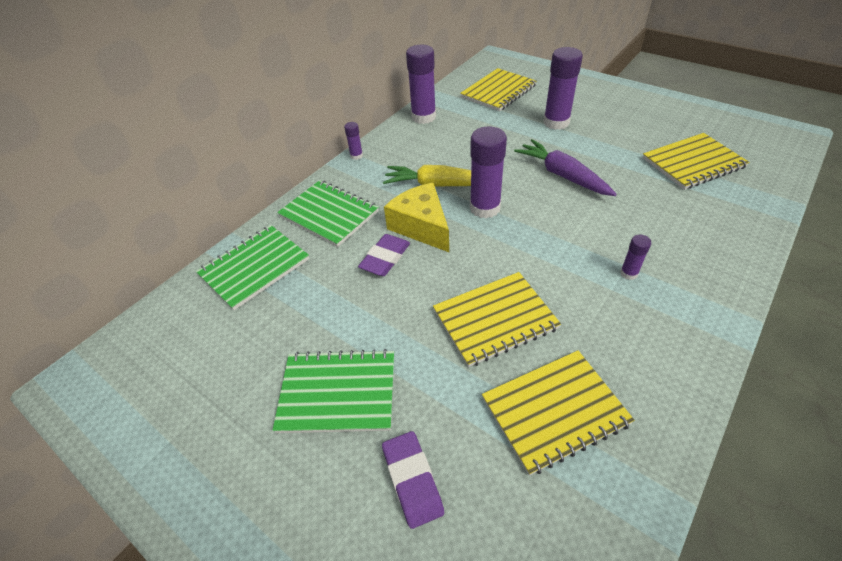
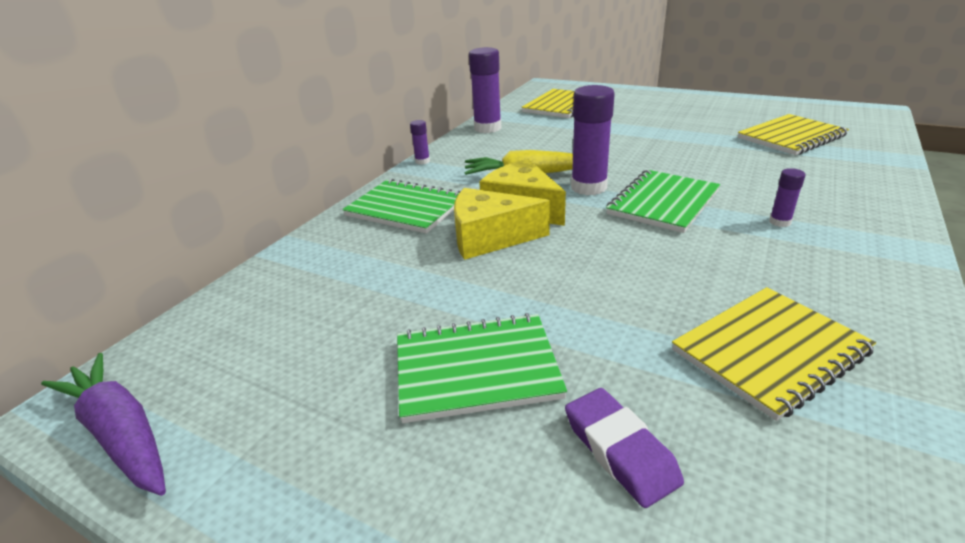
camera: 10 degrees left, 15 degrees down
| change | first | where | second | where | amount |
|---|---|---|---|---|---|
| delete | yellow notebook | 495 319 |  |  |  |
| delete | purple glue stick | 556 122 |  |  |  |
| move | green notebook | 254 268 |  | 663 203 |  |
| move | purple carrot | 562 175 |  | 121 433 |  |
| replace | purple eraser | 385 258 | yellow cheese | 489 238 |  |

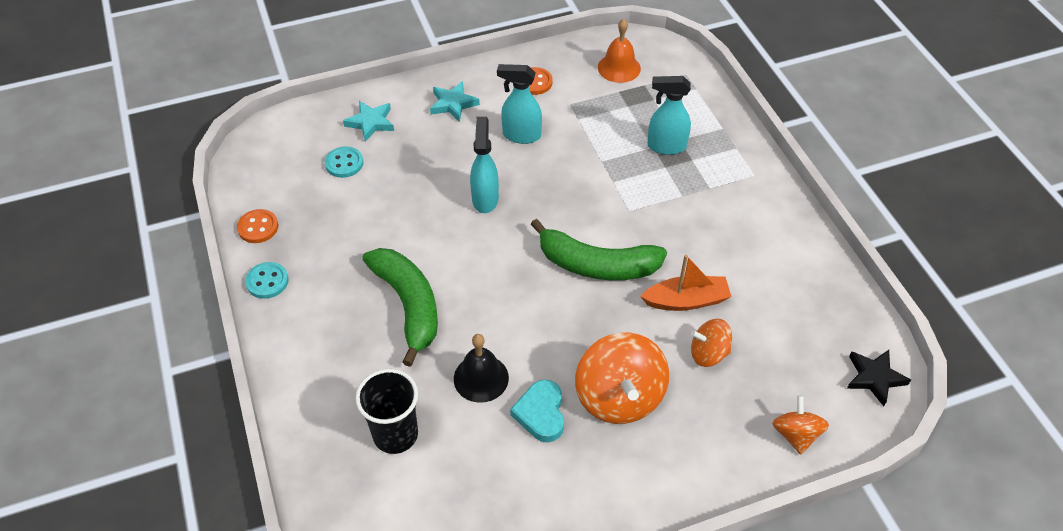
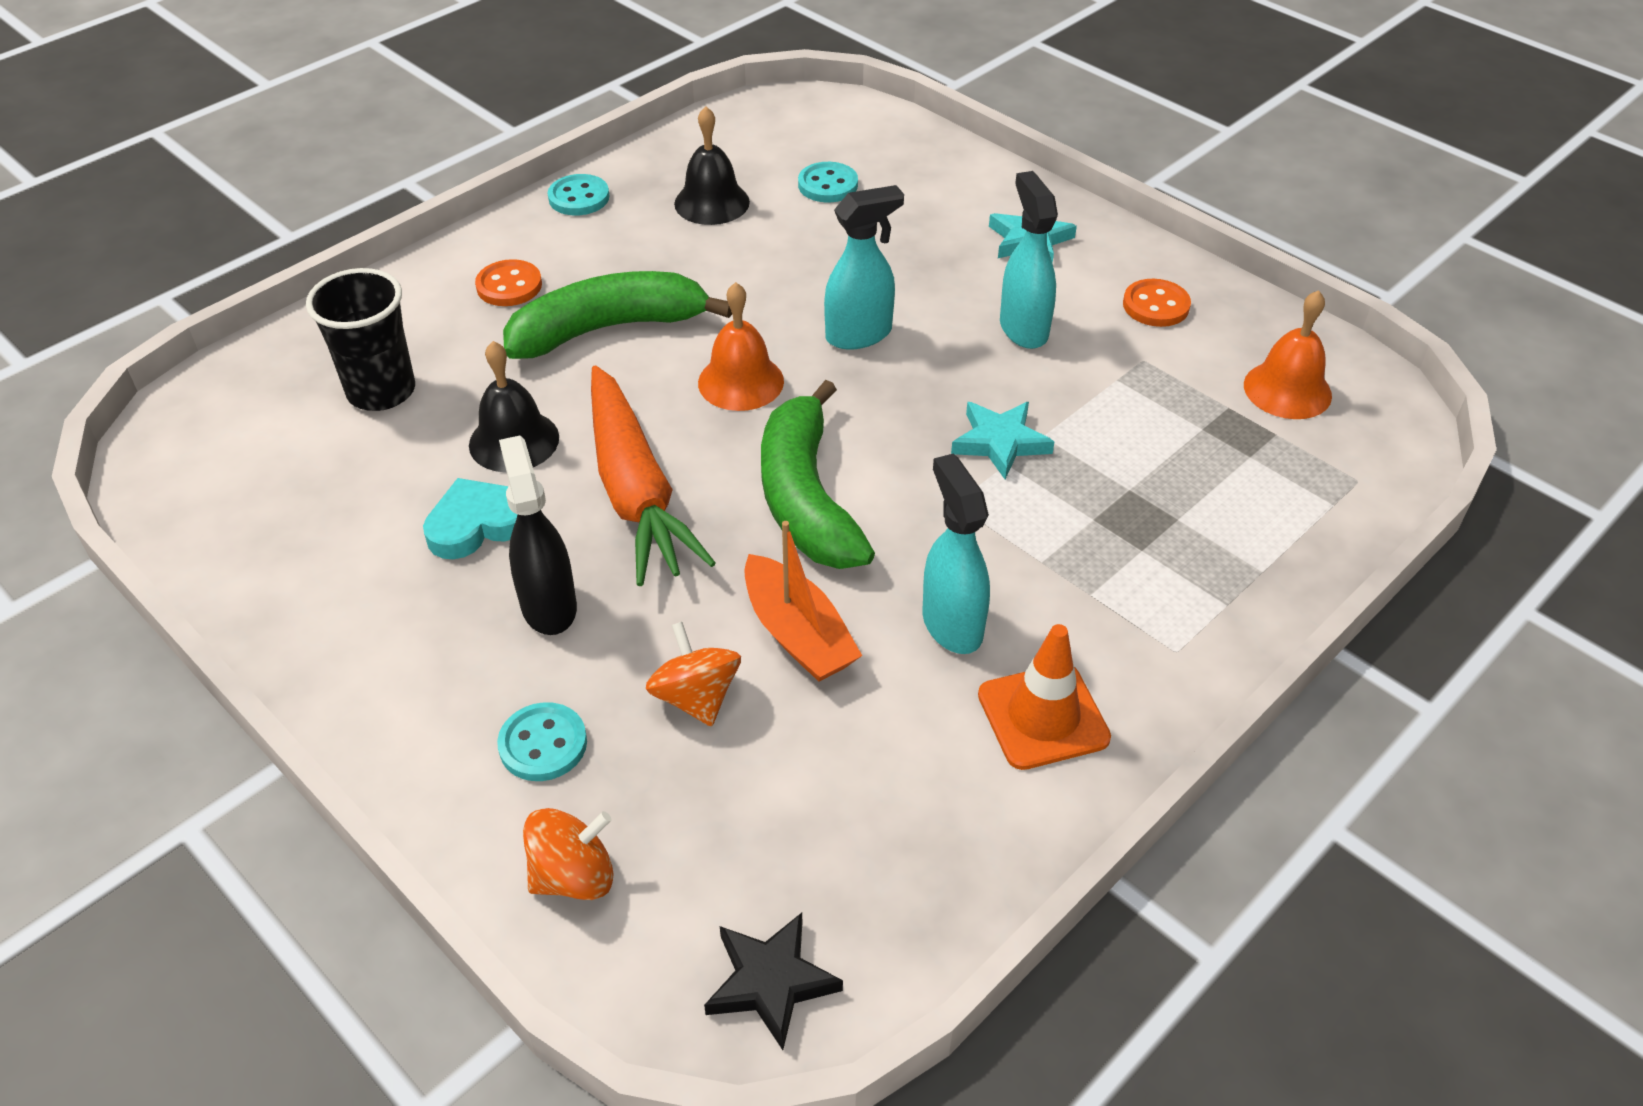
camera: 65 degrees right, 5 degrees down
| change | first | where | second | where | amount |
|---|---|---|---|---|---|
| insert |  |  | turquoise button | 543 744 |  |
| insert |  |  | orange carrot | 636 491 |  |
| insert |  |  | black bell | 712 202 |  |
| insert |  |  | orange bell | 741 382 |  |
| insert |  |  | orange traffic cone | 1043 716 |  |
| move | orange button | 258 227 |  | 509 286 |  |
| move | turquoise star | 371 123 |  | 1000 442 |  |
| move | turquoise spray bottle | 666 146 |  | 952 624 |  |
| replace | orange spinning top | 619 397 | black spray bottle | 548 606 |  |
| rotate | green banana | 408 305 |  | 608 329 | 150 degrees counterclockwise |

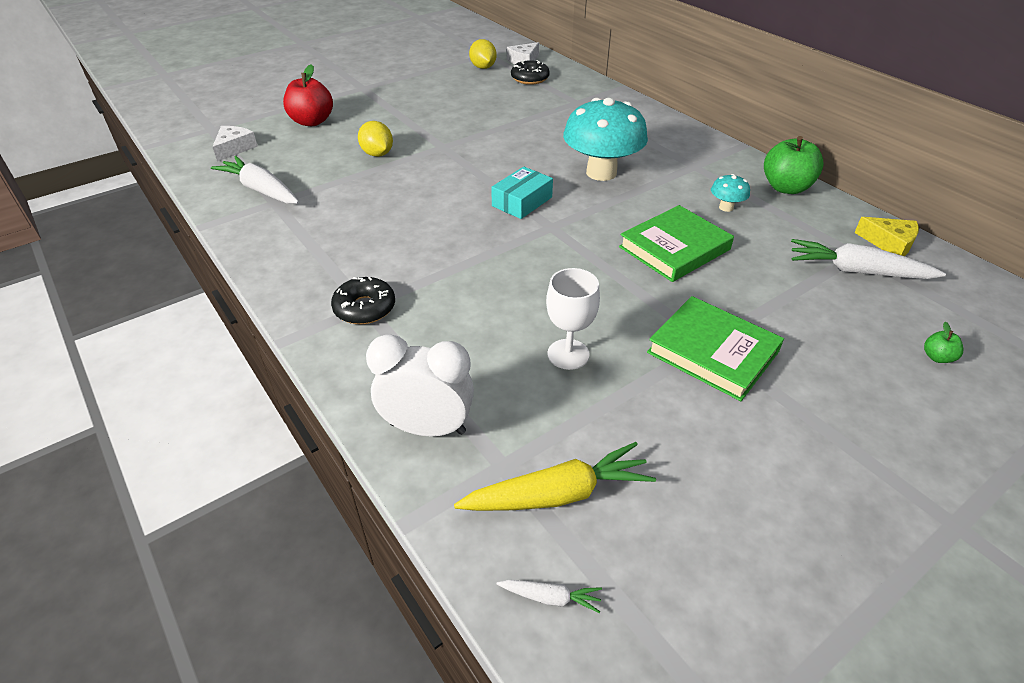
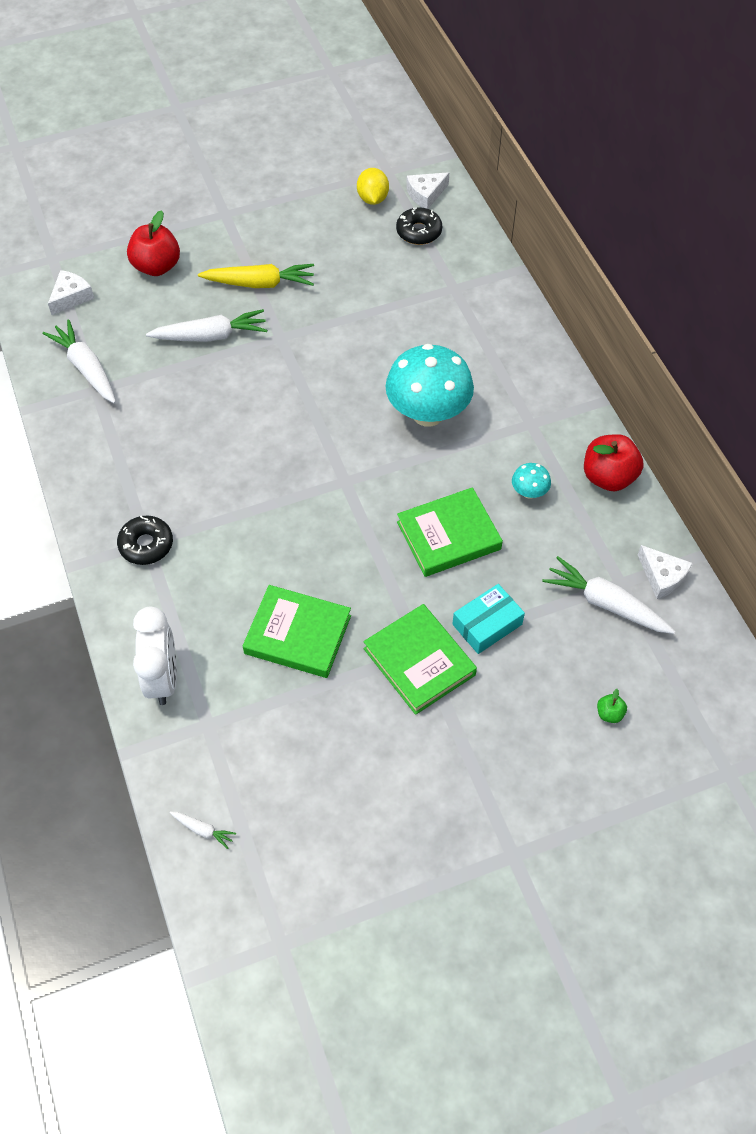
camera: 15 degrees right, 15 degrees up
| change | first | where | second | where | amount |
|---|---|---|---|---|---|
| move | yellow carrot | 558 494 |  | 260 283 |  |
| move | turquoise box | 522 201 |  | 487 624 |  |
| replace | yellow lemon | 377 154 | white carrot | 210 336 |  |
| replace | white goblet | 568 354 | green book | 297 635 |  |
| recolor | green apple | 786 187 | red apple | 608 477 |  |
| recolor | yellow cheese | 889 243 | white cheese | 662 577 |  |
| rotate | white clock | 427 428 |  | 163 678 | 60 degrees clockwise |

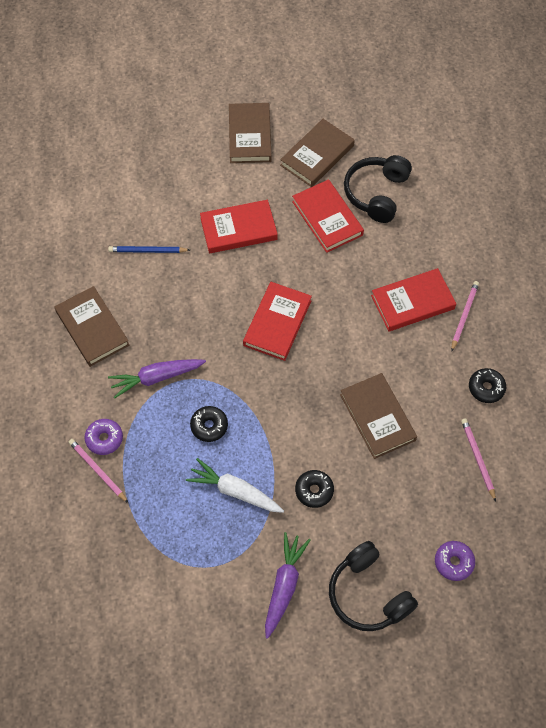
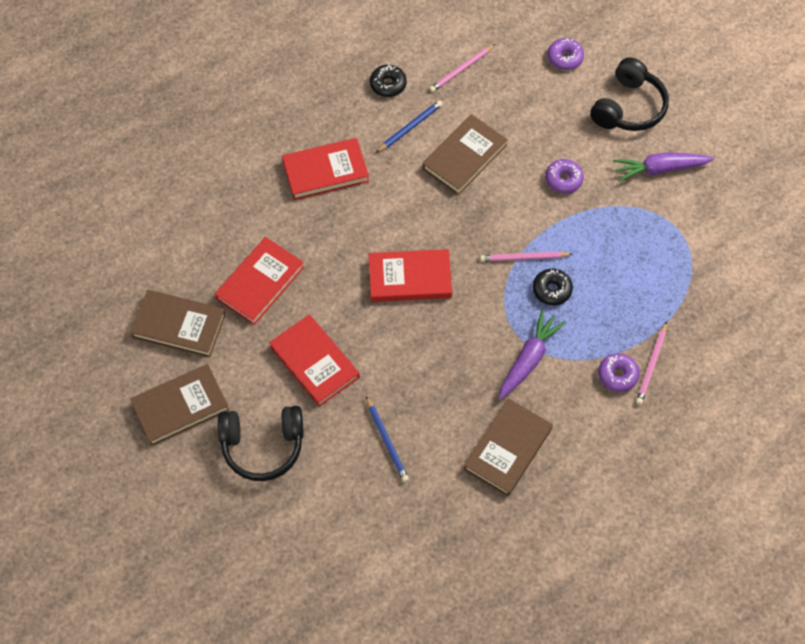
camera: 115 degrees left, 0 degrees up
| change | first | where | second | where | amount |
|---|---|---|---|---|---|
| delete | white carrot | 235 491 |  |  |  |
| insert |  |  | blue pencil | 410 127 |  |
| move | black headphones | 376 193 |  | 263 446 |  |
| move | pink pencil | 464 316 |  | 524 258 |  |
| recolor | black donut | 314 491 | purple donut | 563 179 |  |
| rotate | purple carrot | 157 378 |  | 528 359 | 105 degrees counterclockwise |
| rotate | red book | 412 302 |  | 325 171 | 60 degrees counterclockwise |

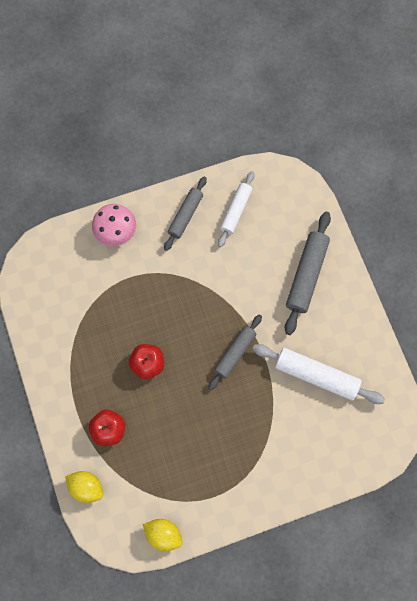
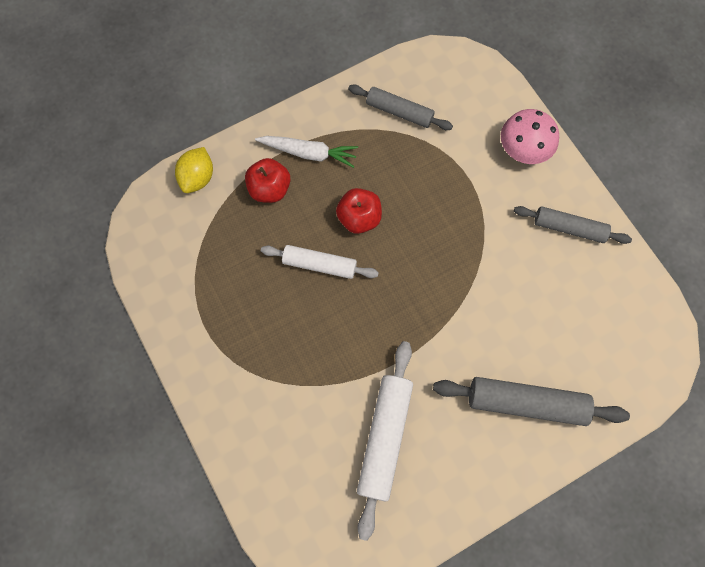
camera: 80 degrees right, 0 degrees up
| change | first | where | second | where | amount |
|---|---|---|---|---|---|
| delete | yellow lemon | 163 535 |  |  |  |
| insert |  |  | white carrot | 309 153 |  |
| move | grey rolling pin | 235 353 |  | 399 112 |  |
| move | white rolling pin | 236 211 |  | 319 265 |  |

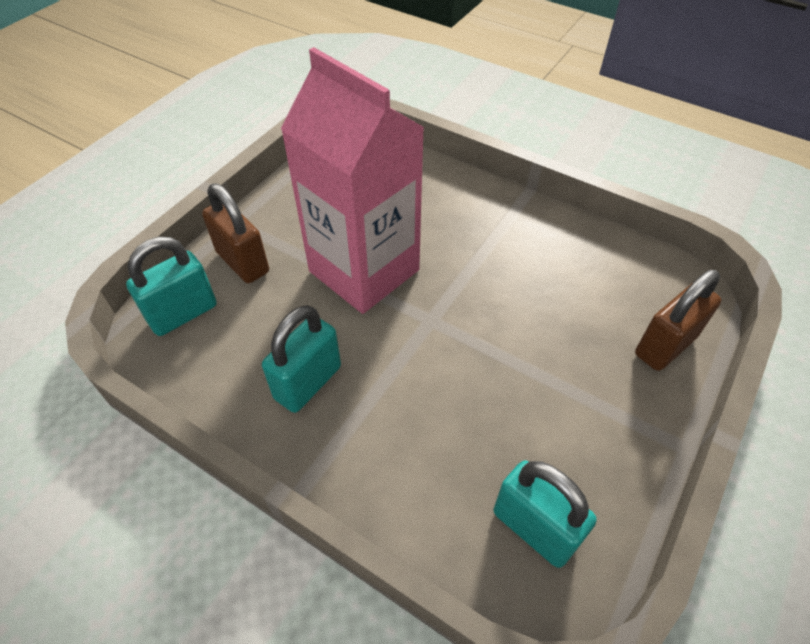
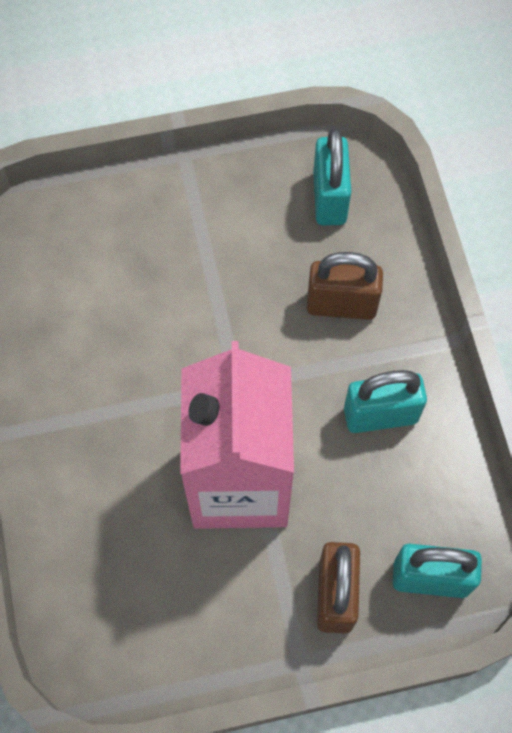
camera: 135 degrees left, 15 degrees up
| change | first | where | second | where | amount |
|---|---|---|---|---|---|
| move | brown padlock | 665 346 |  | 341 305 |  |

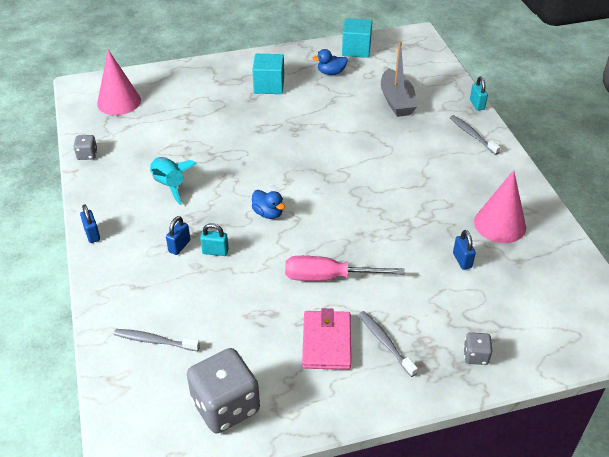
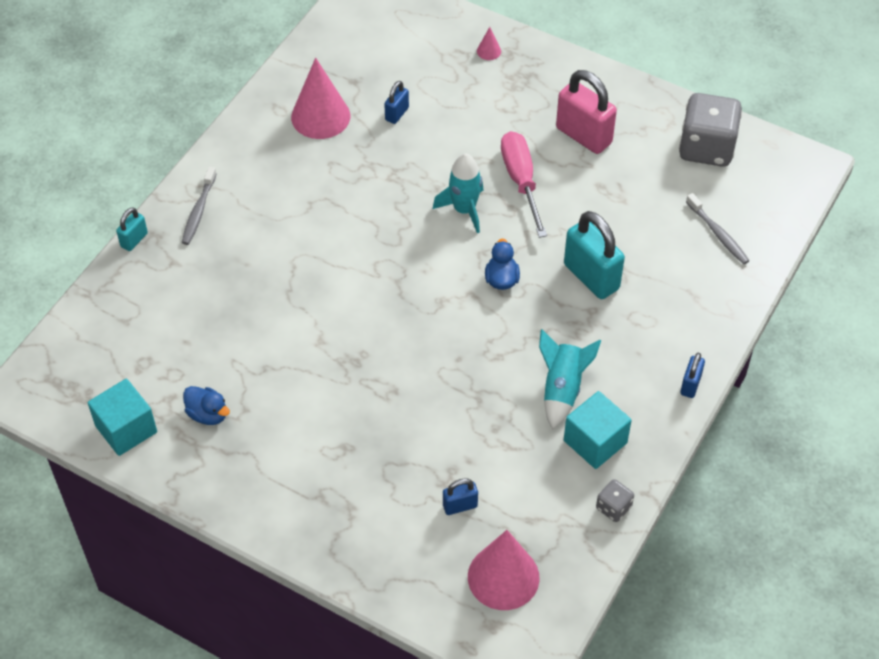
camera: 135 degrees left, 10 degrees up
| change | first | where | second | where | amount |
|---|---|---|---|---|---|
| delete | grey toothbrush | 385 343 |  |  |  |
| delete | grey boat | 396 101 |  |  |  |
| insert |  |  | turquoise rocket | 464 210 |  |
| move | blue padlock | 179 246 |  | 460 506 |  |
| move | turquoise cube | 269 86 |  | 595 442 |  |
| replace | pink wallet | 326 342 | pink padlock | 583 135 |  |
| replace | grey dice | 475 356 | pink cone | 489 51 |  |
| rotate | pink screwdriver | 328 277 |  | 521 181 | 150 degrees counterclockwise |
| resize | turquoise padlock | 215 251 |  | 591 277 | x1.99 |

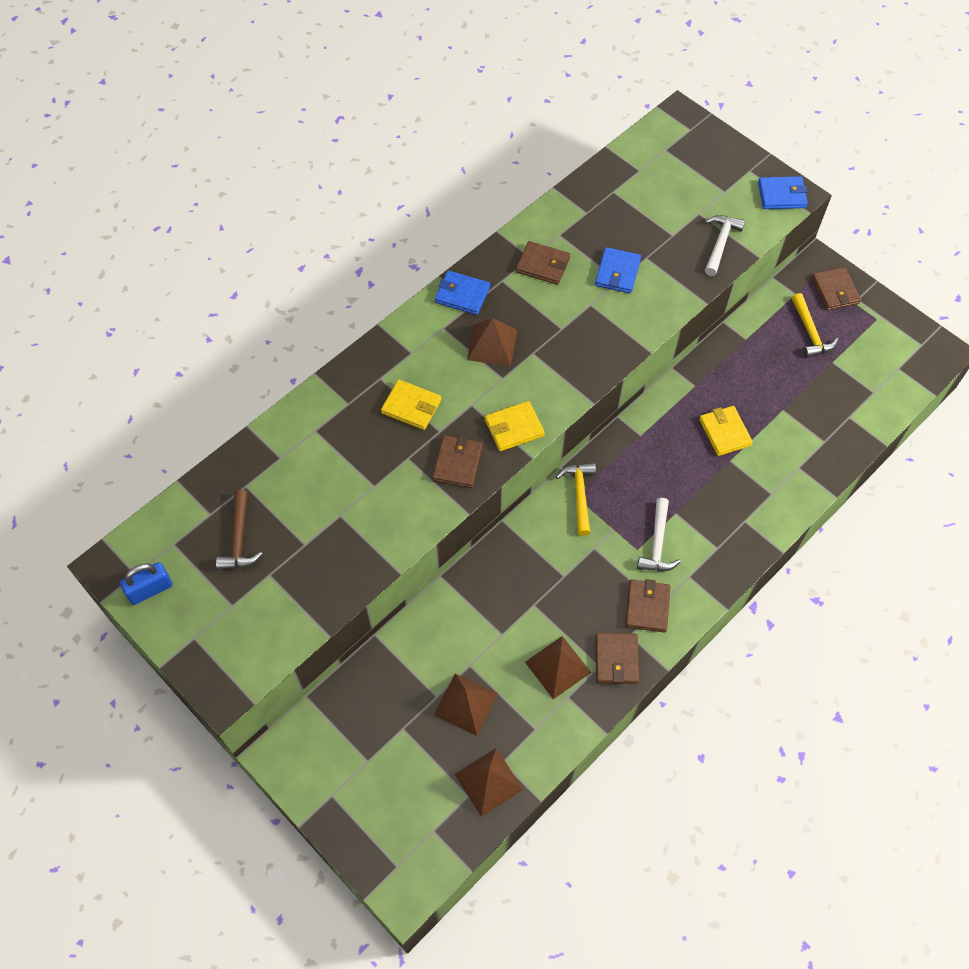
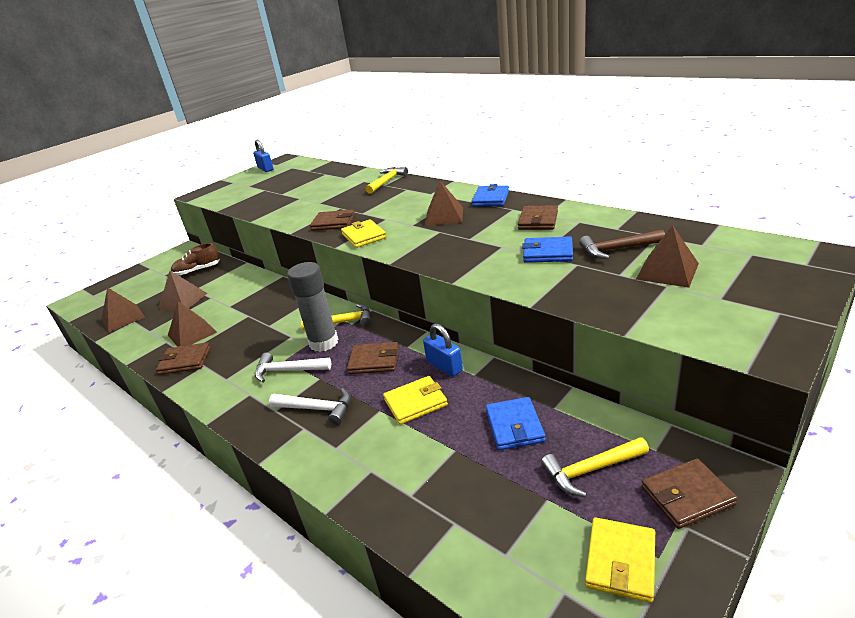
camera: 90 degrees right, 30 degrees down
| change | first | where | second | where | amount |
|---|---|---|---|---|---|
| insert |  |  | brown shoe | 198 271 |  |
| insert |  |  | grey glue stick | 324 343 |  |
| insert |  |  | yellow hammer | 387 181 |  |
| insert |  |  | blue padlock | 444 366 |  |
| insert |  |  | brown pyramid | 667 271 |  |
| move | brown hammer | 239 539 |  | 617 249 |  |
| move | yellow wallet | 411 406 |  | 620 561 |  |
| move | brown wallet | 647 607 |  | 374 361 |  |
| move | white hammer | 720 243 |  | 317 409 |  |
| move | blue wallet | 781 195 |  | 514 426 |  |

